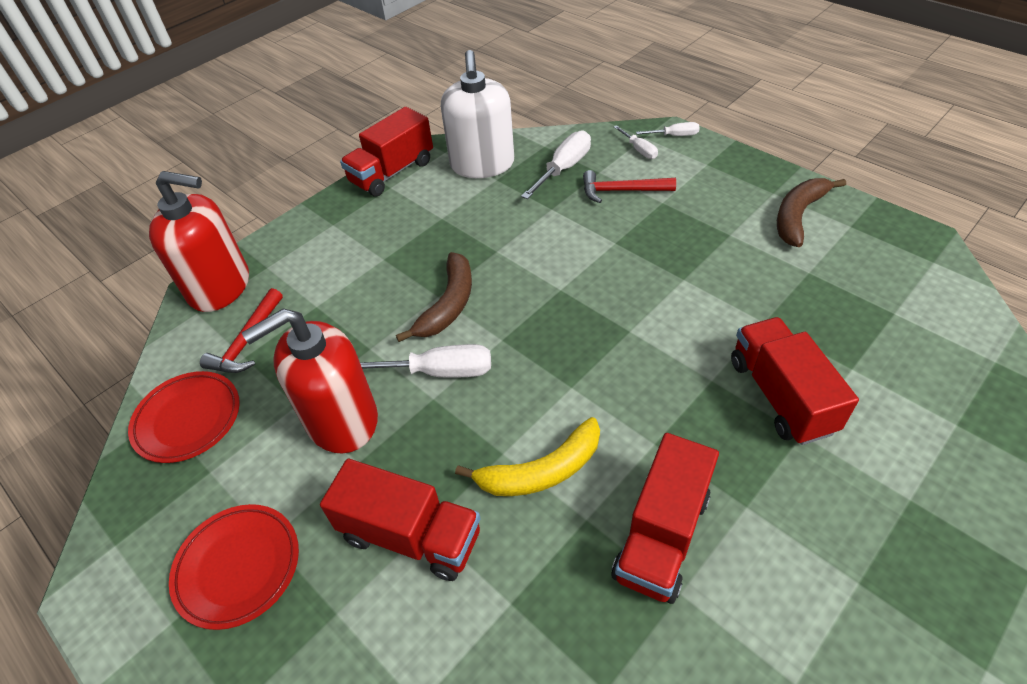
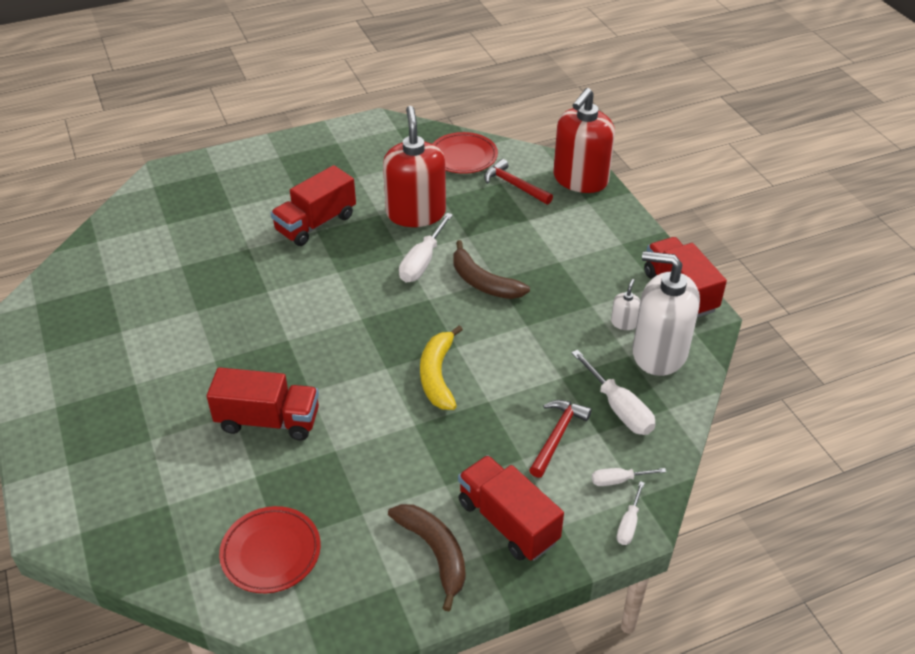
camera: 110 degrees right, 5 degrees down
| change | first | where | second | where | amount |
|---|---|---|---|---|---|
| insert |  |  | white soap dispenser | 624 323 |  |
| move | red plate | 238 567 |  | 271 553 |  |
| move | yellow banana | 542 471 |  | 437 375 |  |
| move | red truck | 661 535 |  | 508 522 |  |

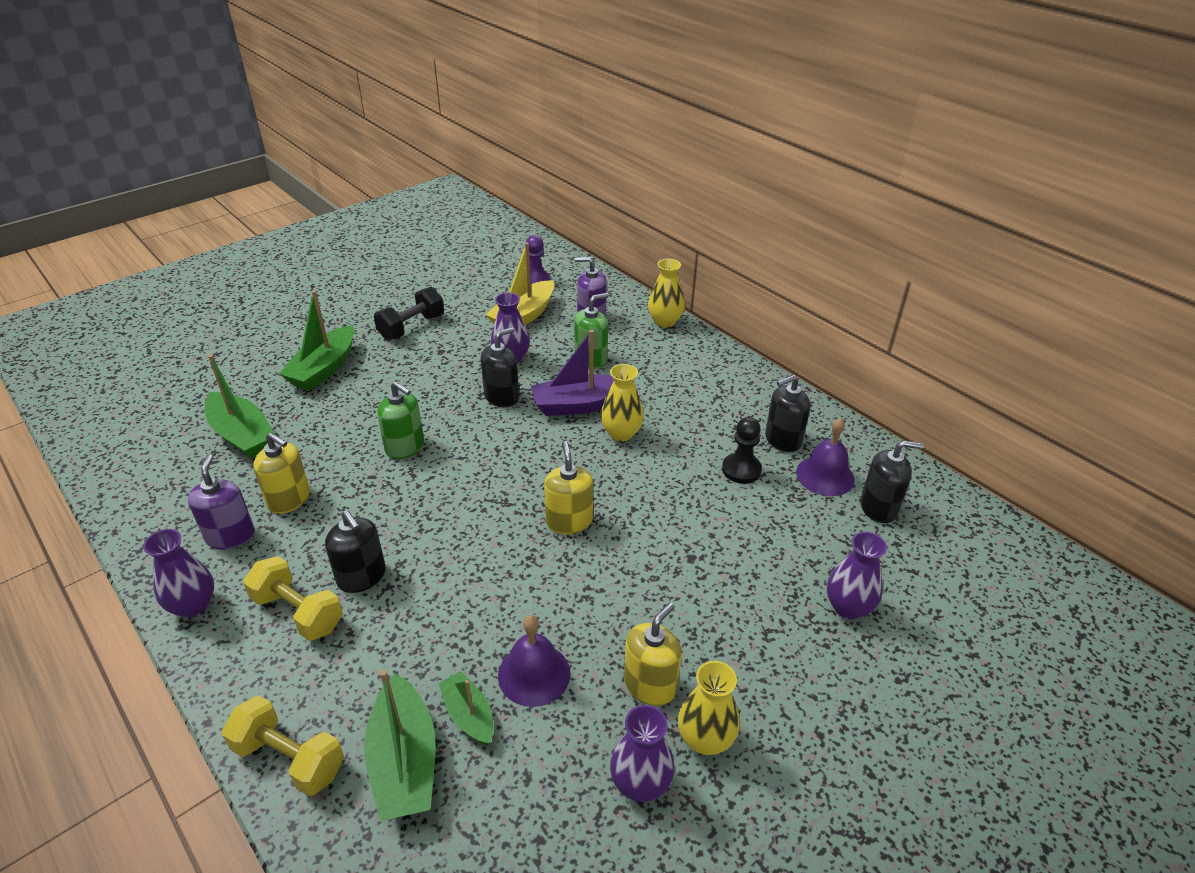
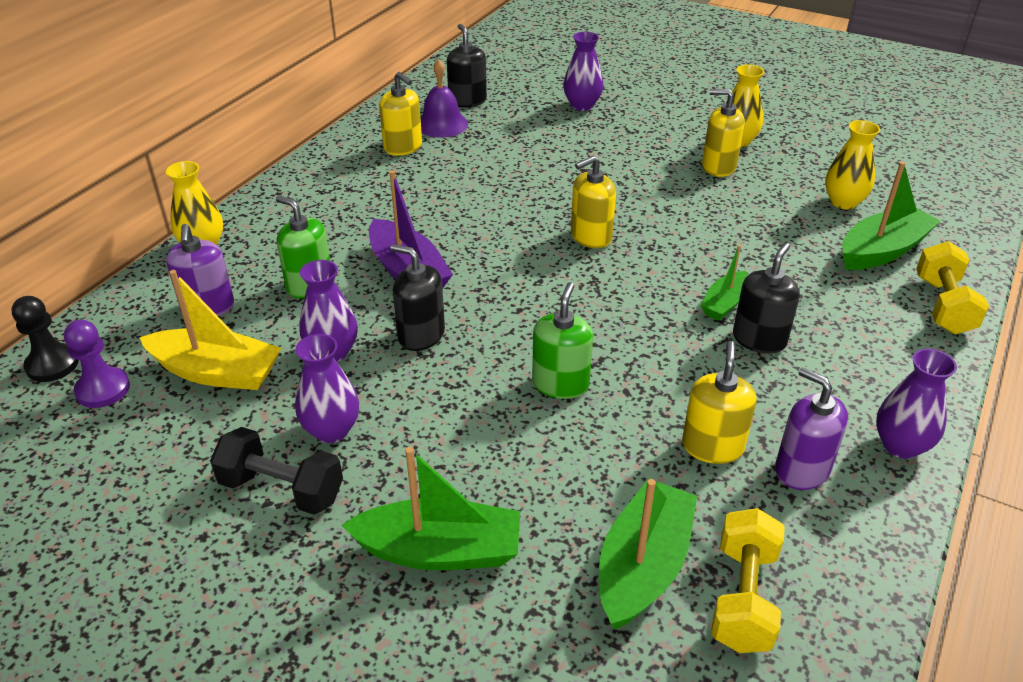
camera: 110 degrees left, 0 degrees up
| change | first | where | second | where | amount |
|---|---|---|---|---|---|
| delete | purple bell | 534 674 |  |  |  |
| move | yellow dumbbell | 298 612 |  | 743 597 |  |
| move | green boat | 469 715 |  | 724 303 |  |
| move | yellow vase | 621 433 |  | 843 202 |  |
| move | purple vase | 640 783 |  | 331 430 |  |
| move | black pawn | 741 470 |  | 52 364 |  |
| recolor | black soap dispenser | 782 440 | yellow soap dispenser | 403 147 |  |
| rotate | purple soap dispenser | 230 536 |  | 801 469 | 75 degrees clockwise |

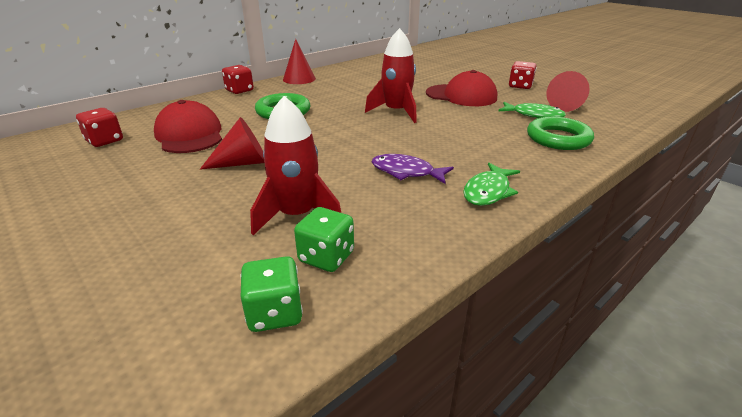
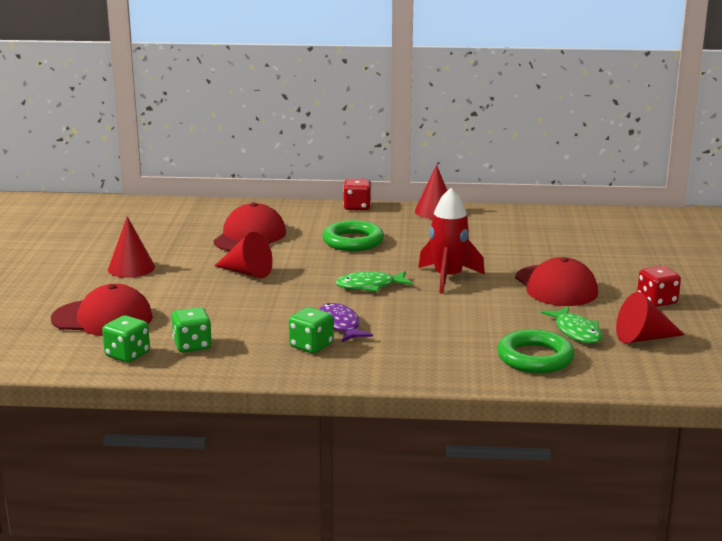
camera: 45 degrees right, 10 degrees down
| change | first | where | second | where | amount |
|---|---|---|---|---|---|
| delete | red dice | 105 141 |  |  |  |
| delete | red rocket | 297 215 |  |  |  |
| insert |  |  | red cap | 102 318 |  |
| insert |  |  | red cone | 131 268 |  |
| insert |  |  | green dice | 311 346 |  |
| move | green fish | 488 191 |  | 370 286 |  |

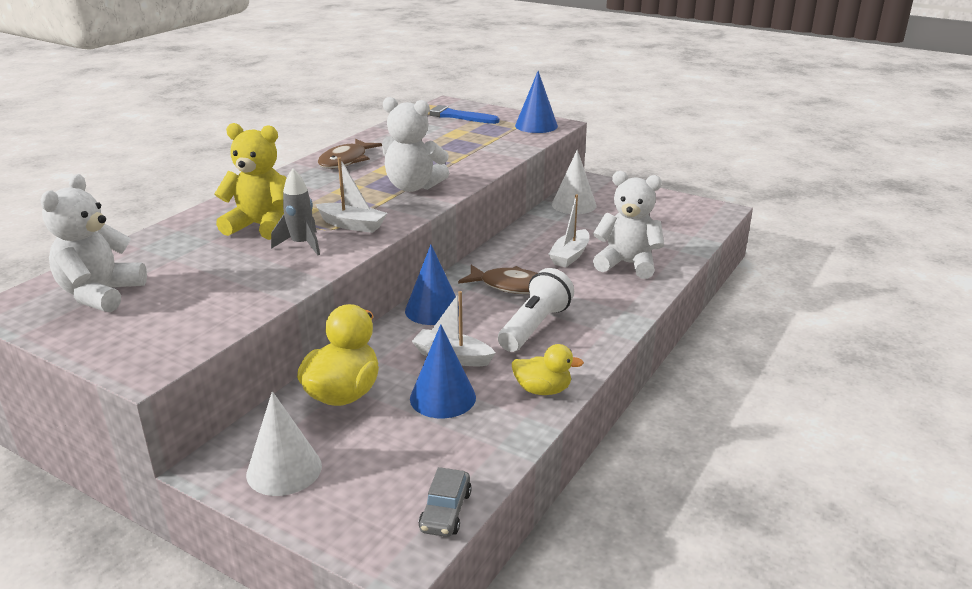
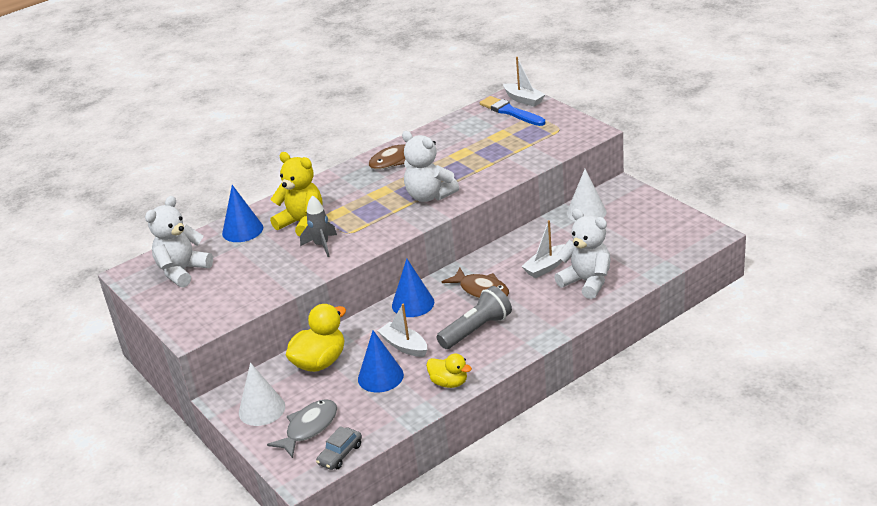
camera: 25 degrees right, 5 degrees up
| change | first | where | second | where | amount |
|---|---|---|---|---|---|
| insert |  |  | grey fish | 309 428 |  |
| move | white boat | 352 225 |  | 523 100 |  |
| move | blue cone | 536 126 |  | 242 230 |  |
| recolor | white flashlight | 534 326 | grey flashlight | 476 330 |  |

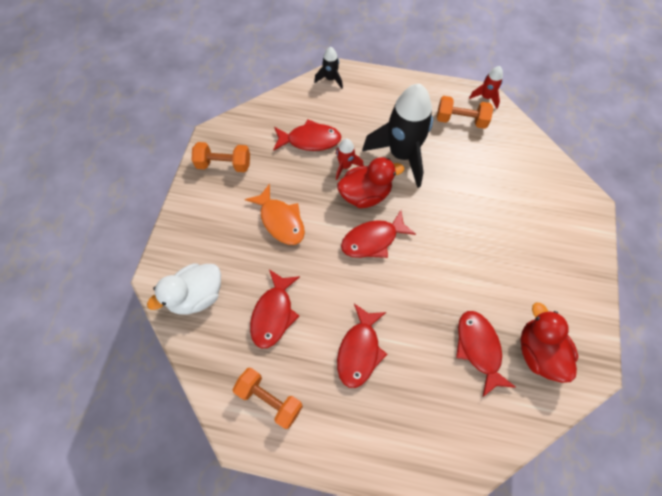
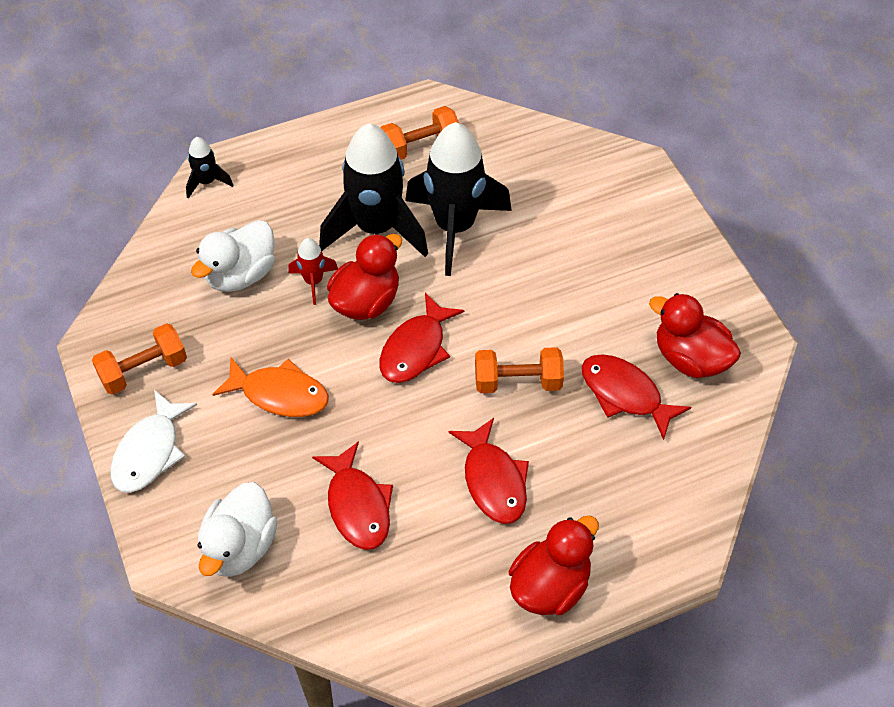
camera: 35 degrees left, 10 degrees down
| change | first | where | second | where | amount |
|---|---|---|---|---|---|
| delete | red rocket | 485 97 |  |  |  |
| insert |  |  | white fish | 150 451 |  |
| insert |  |  | black rocket | 455 227 |  |
| insert |  |  | red duck | 550 586 |  |
| move | orange dumbbell | 270 399 |  | 517 381 |  |
| replace | red fish | 310 140 | white duck | 240 275 |  |

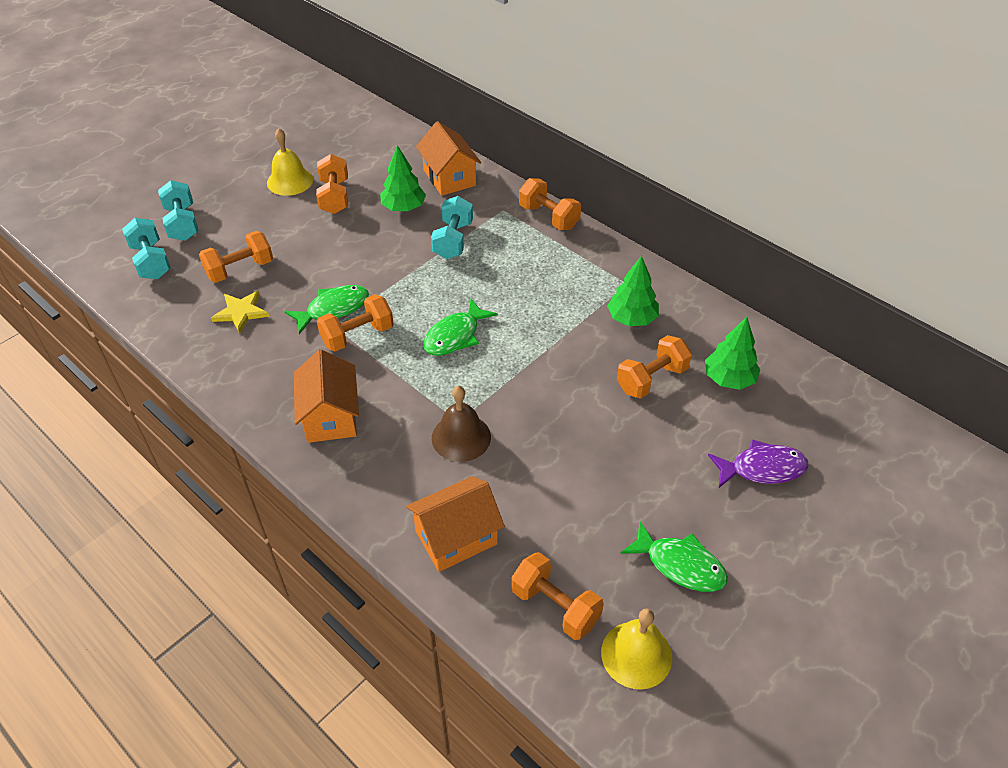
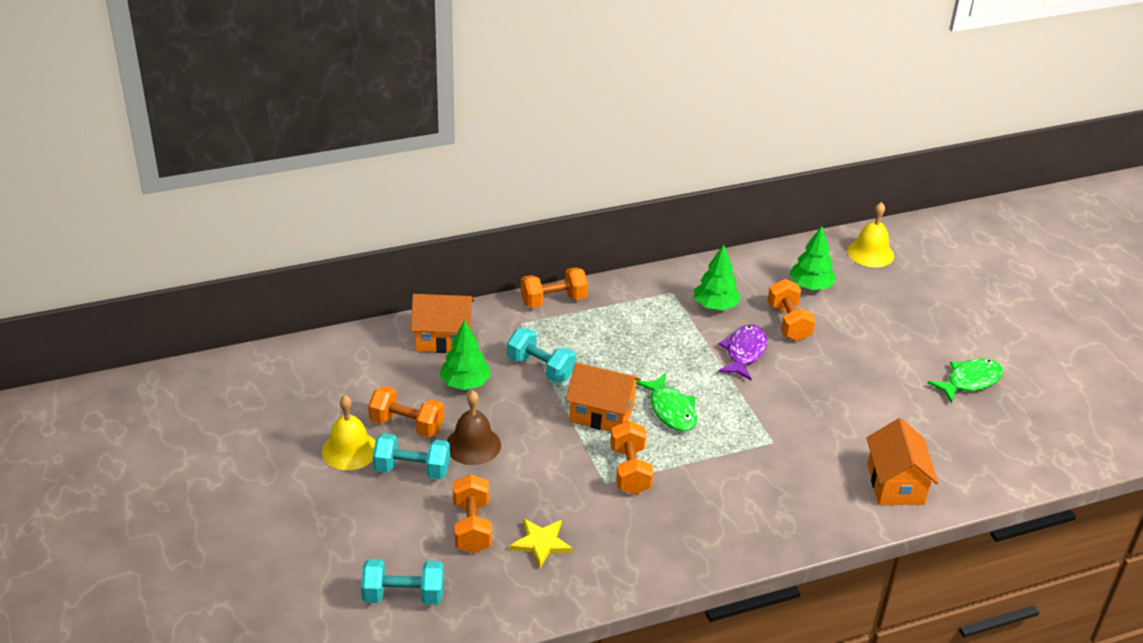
camera: 65 degrees left, 10 degrees down
| change | first | where | second | where | amount |
|---|---|---|---|---|---|
| delete | green fish | 333 309 |  |  |  |
| delete | orange dumbbell | 555 606 |  |  |  |
| move | turquoise dumbbell | 182 223 |  | 412 470 |  |
| move | orange house | 331 416 |  | 602 414 |  |
| move | brown bell | 461 437 |  | 473 445 |  |
| move | yellow bell | 636 654 |  | 870 253 |  |
| move | purple fish | 762 468 |  | 744 352 |  |

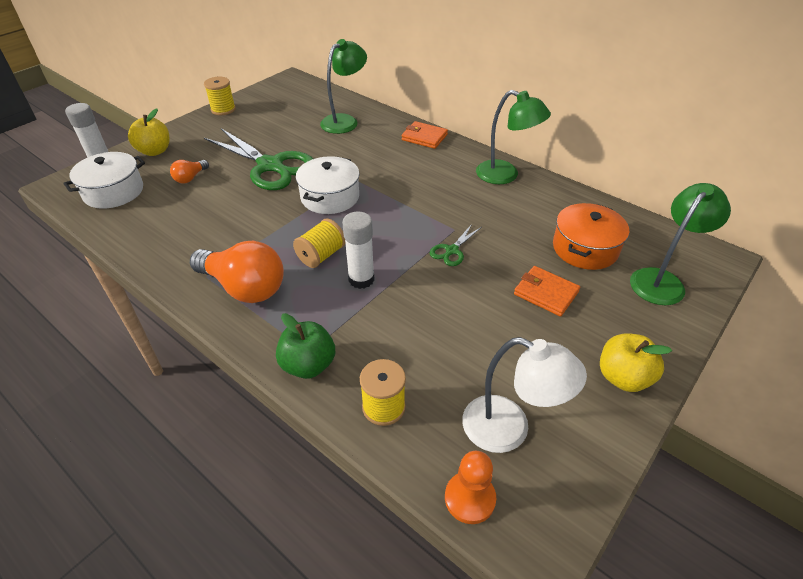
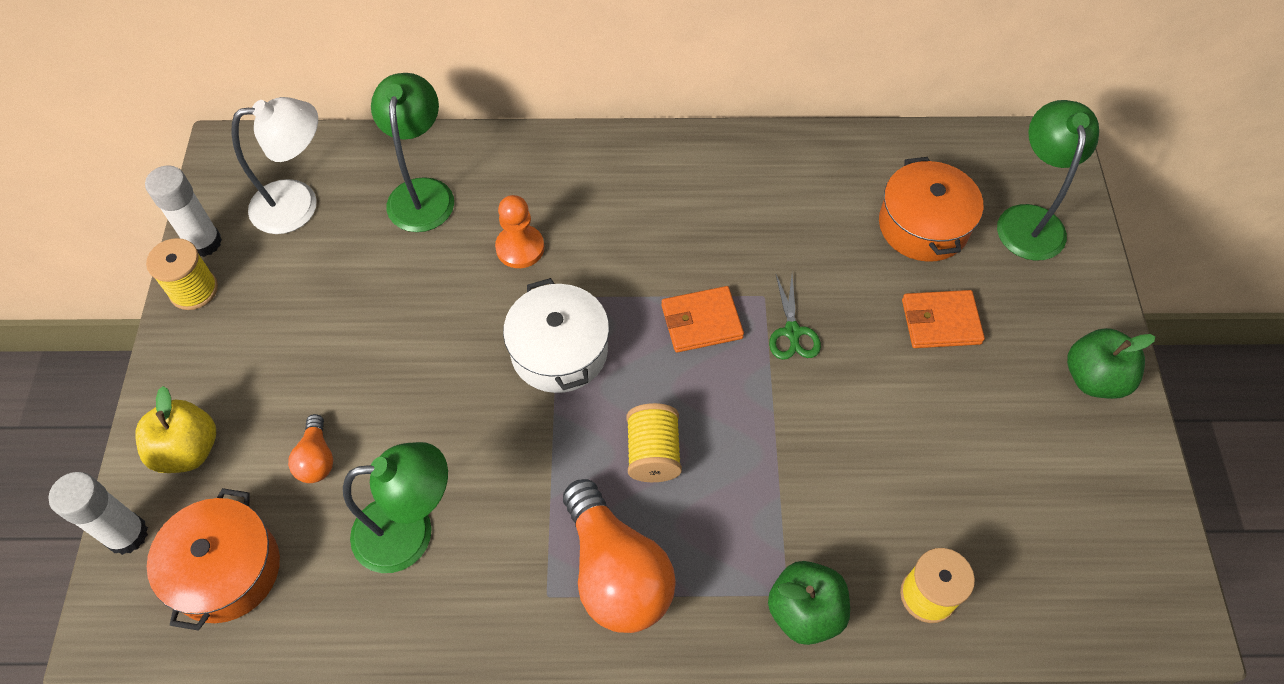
camera: 40 degrees left, 15 degrees up
| change | first | where | second | where | amount |
|---|---|---|---|---|---|
| delete | green scissors | 271 166 |  |  |  |
| move | white glue stick | 361 279 |  | 204 242 |  |
| move | orange wallet | 424 137 |  | 701 322 |  |
| move | orange pawn | 470 498 |  | 520 248 |  |
| move | white lamp | 509 429 |  | 298 204 |  |
| move | green lamp | 505 175 |  | 410 532 |  |
| recolor | white pot | 113 192 | orange pot | 226 570 |  |
| recolor | yellow apple | 623 377 | green apple | 1094 378 |  |
| rotate | orange light bulb | 244 287 |  | 616 573 | 75 degrees clockwise |

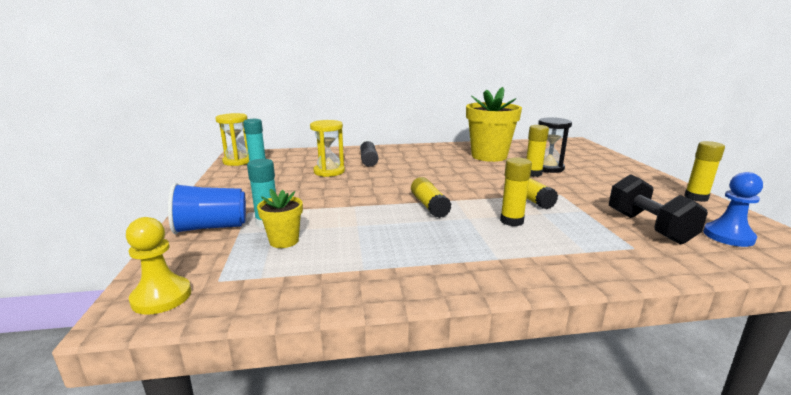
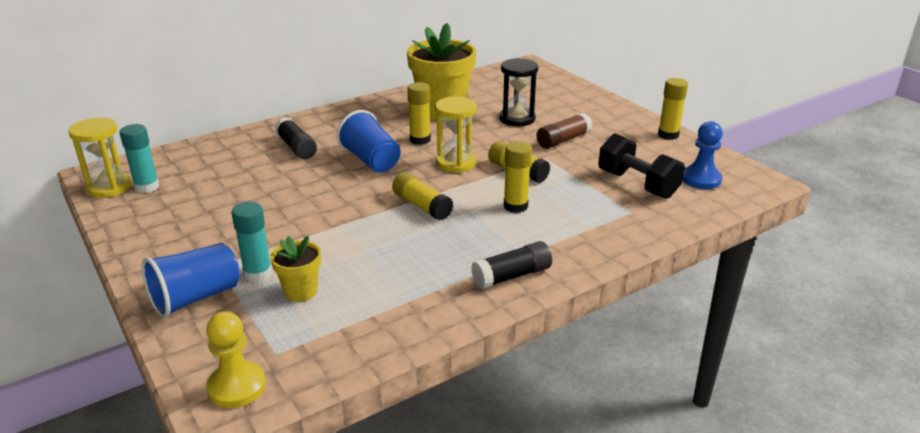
camera: 25 degrees left, 10 degrees up
| change | first | where | second | where | amount |
|---|---|---|---|---|---|
| insert |  |  | blue cup | 371 160 |  |
| insert |  |  | black glue stick | 512 276 |  |
| insert |  |  | brown glue stick | 563 140 |  |
| move | yellow hourglass | 329 171 |  | 456 163 |  |
| move | yellow glue stick | 533 173 |  | 420 140 |  |

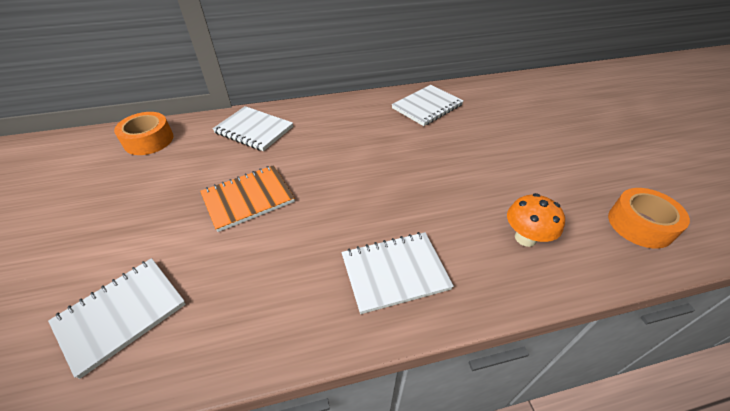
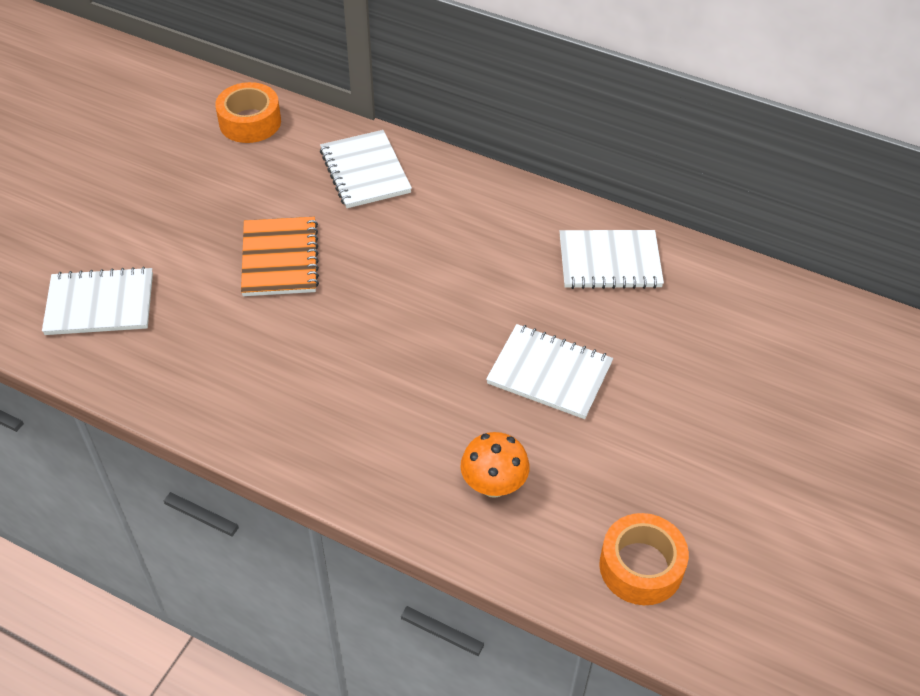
camera: 40 degrees right, 5 degrees up
| change | first | where | second | where | amount |
|---|---|---|---|---|---|
| move | white notebook | 394 272 |  | 549 373 |  |
| rotate | orange notebook | 248 198 |  | 280 259 | 75 degrees clockwise |

